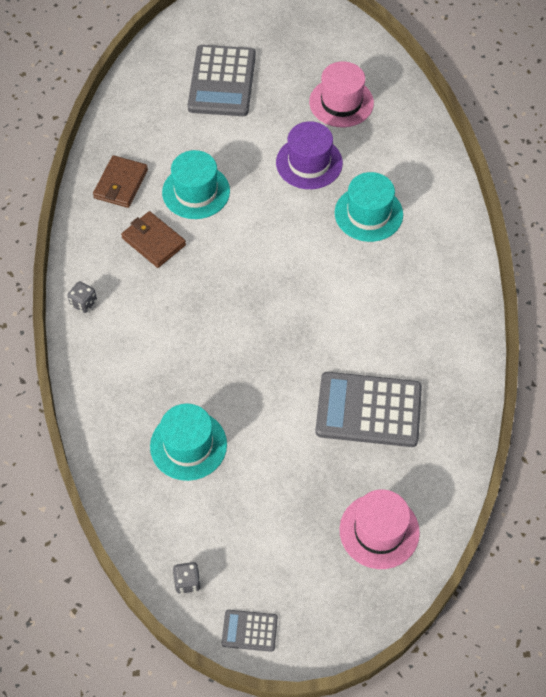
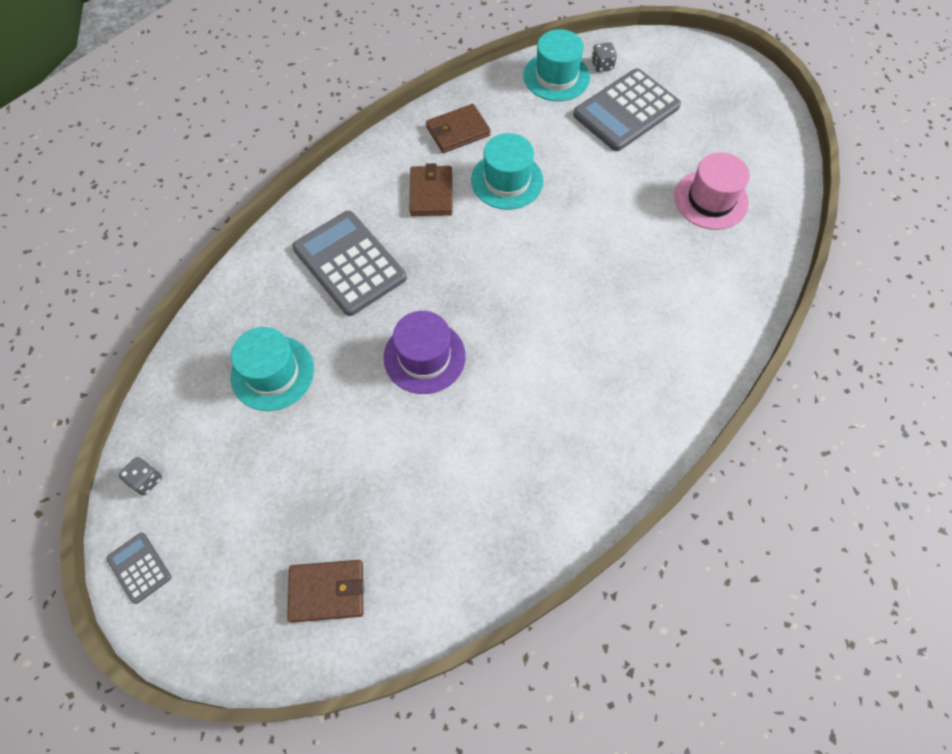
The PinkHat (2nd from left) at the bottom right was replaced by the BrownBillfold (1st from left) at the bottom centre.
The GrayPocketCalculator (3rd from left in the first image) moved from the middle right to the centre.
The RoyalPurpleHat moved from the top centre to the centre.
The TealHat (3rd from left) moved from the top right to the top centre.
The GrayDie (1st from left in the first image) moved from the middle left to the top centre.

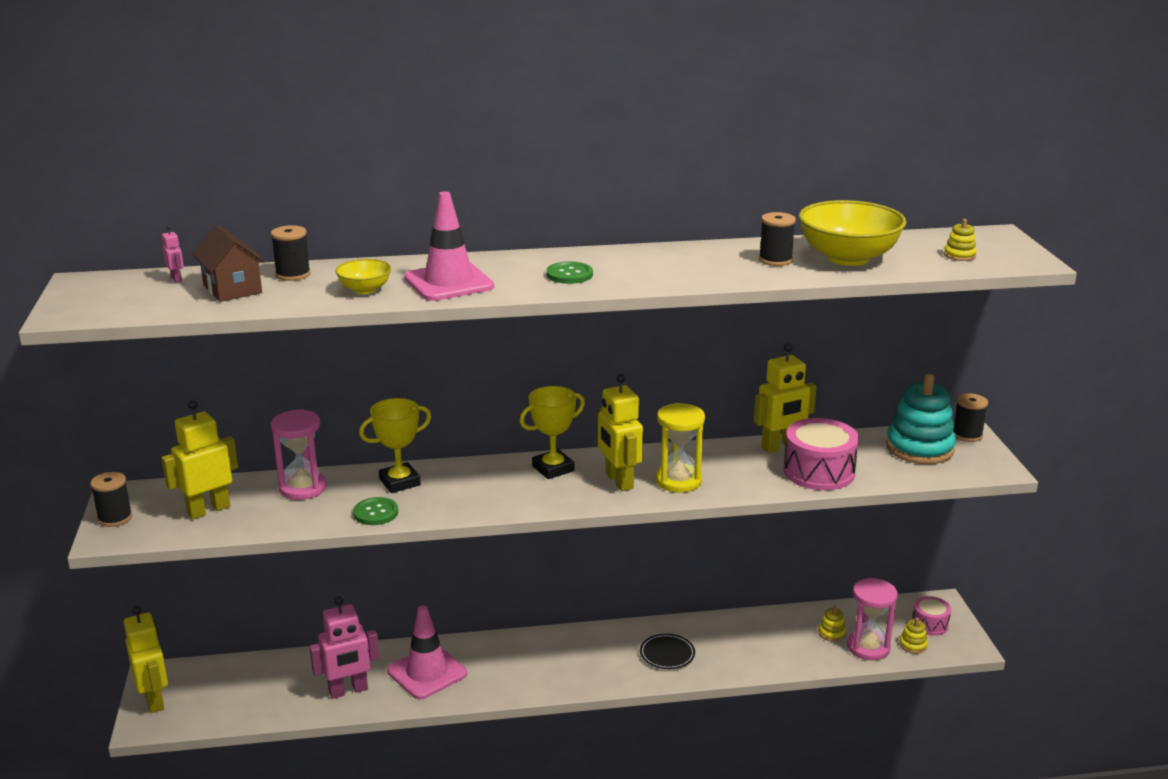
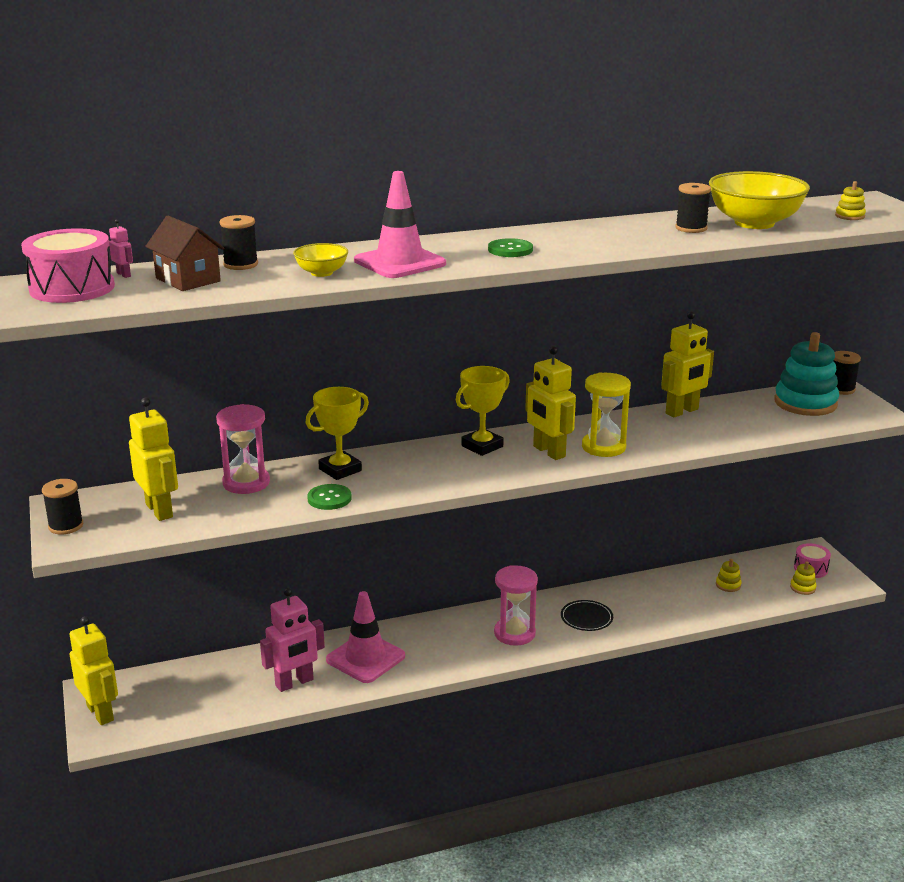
The PinkSnareDrum (1st from left) moved from the middle right to the top left.
The BrightYellowToyRobot (2nd from left) at the middle left turned 105 degrees clockwise.
The PinkHourglass (2nd from left) moved from the bottom right to the bottom centre.

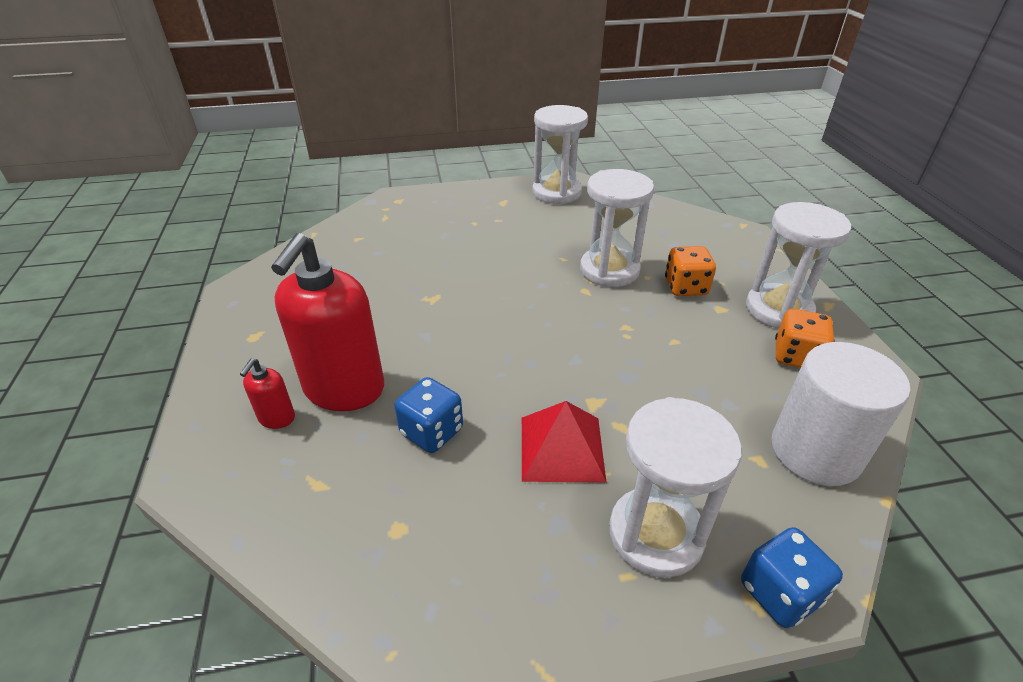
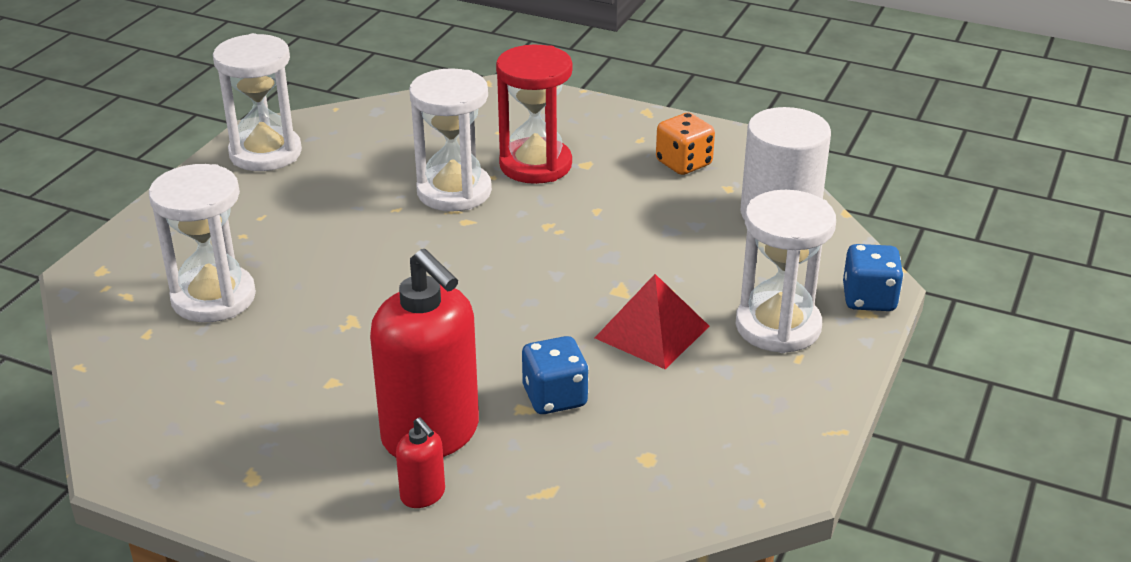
The SnowWhiteHourglass (4th from left in the first image) moved from the middle right to the middle left.
The OrangeColouredDie (1st from left) at the middle right was replaced by the RedHourglass at the top centre.

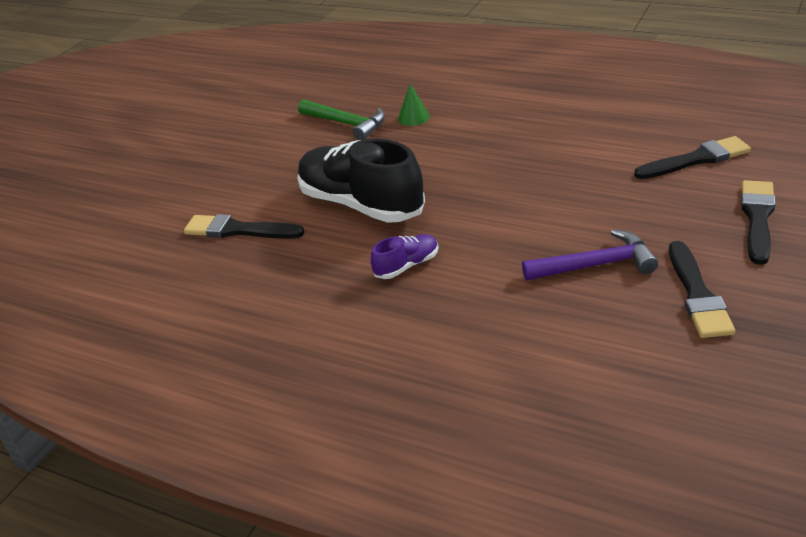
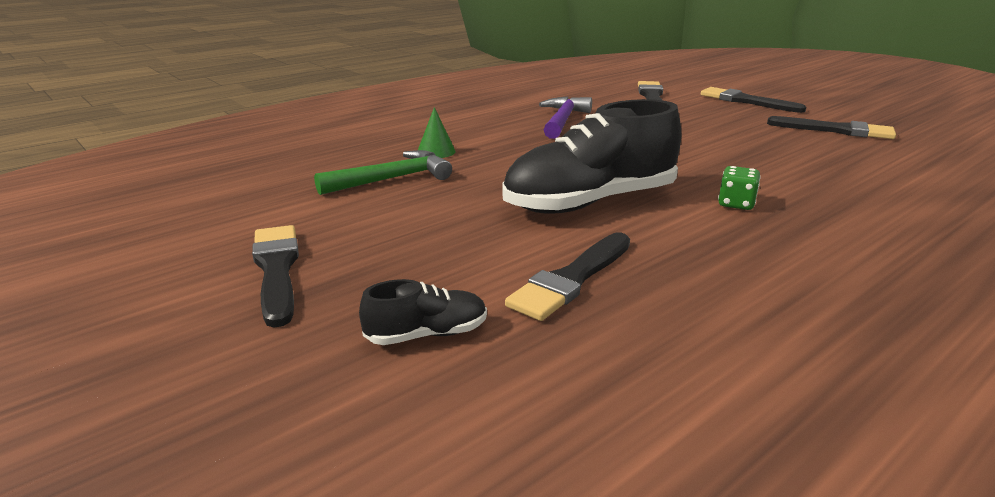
The EbonyBrush (1st from left) at the middle left appeared.
The EbonyShoe (1st from left) at the centre appeared.
The RoyalPurpleClawHammer moved from the middle right to the top centre.
The RoyalPurpleShoe at the centre was replaced by the GreenDie at the middle right.

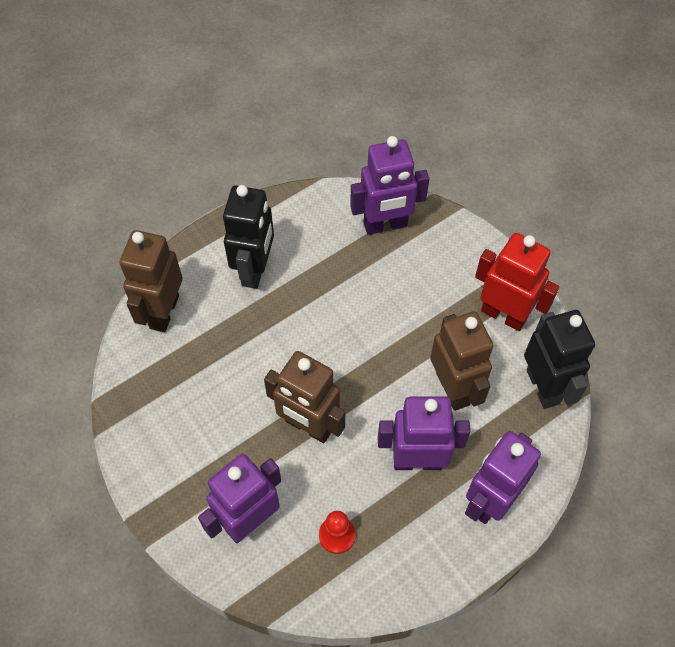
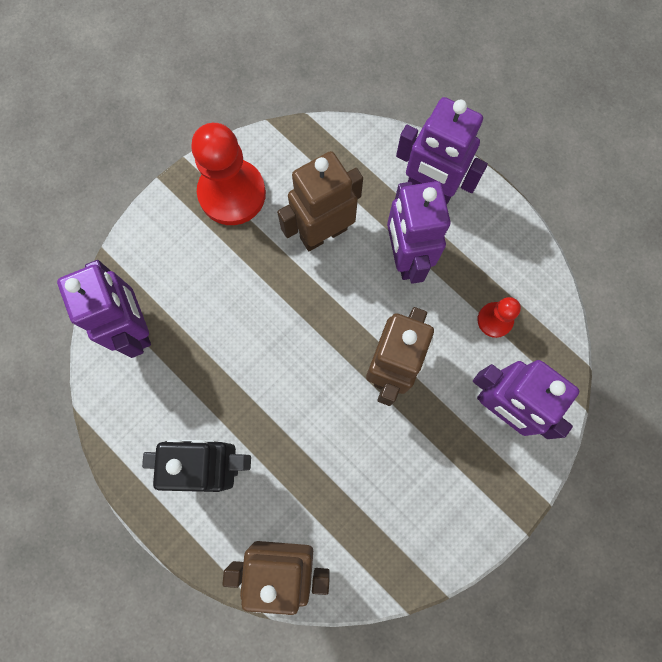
The RedToyRobot at the middle right was replaced by the RedChessPawn (1st from left) at the top centre.
The EbonyToyRobot (2nd from left) at the middle right disappeared.

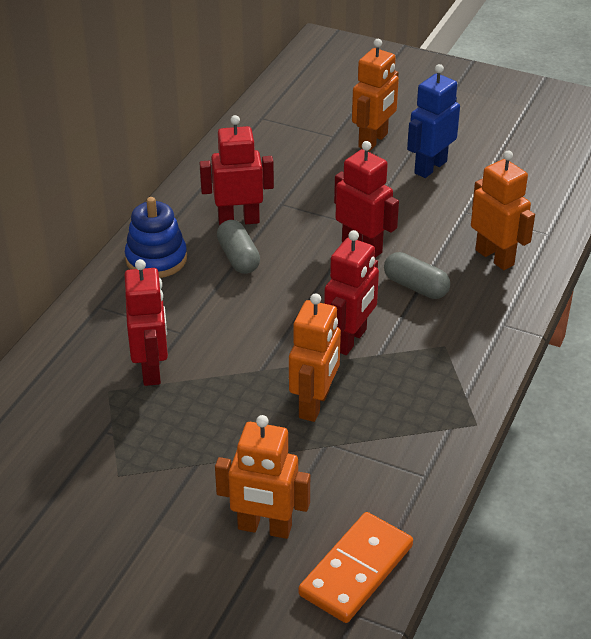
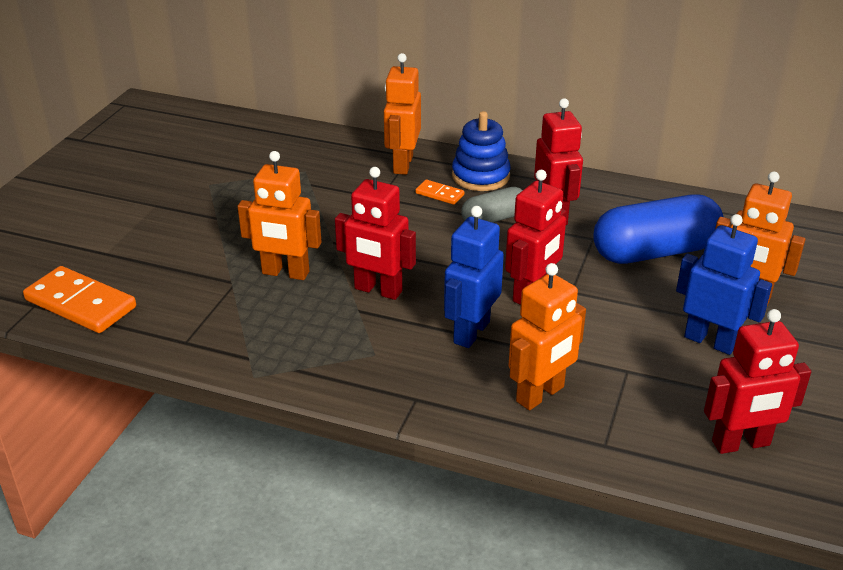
The OrangeColouredToyRobot (1st from left in the first image) moved from the bottom centre to the top centre.
The OrangeColouredDomino (2nd from left) at the centre appeared.
The GrayPill (2nd from left) at the middle right was replaced by the RoyalBlueToyRobot (1st from left) at the centre.
The RoyalBluePill at the middle right appeared.
The RedToyRobot (1st from left in the first image) moved from the middle left to the bottom right.

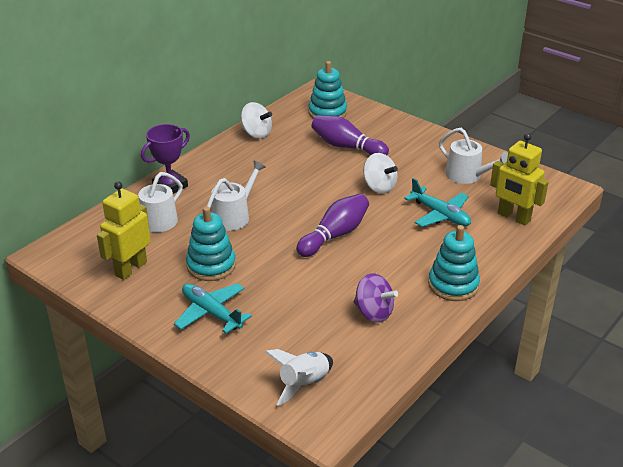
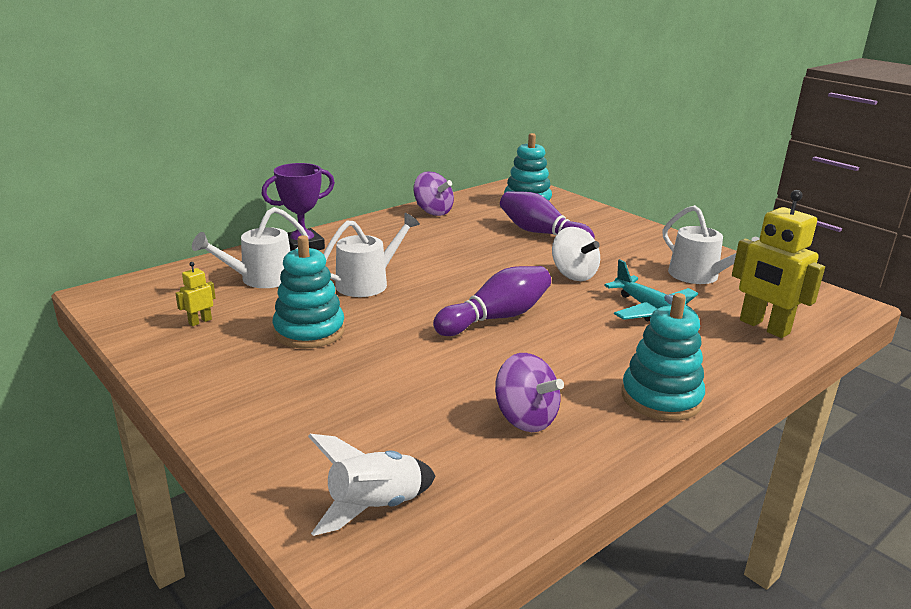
The BrightYellowToyRobot (1st from left) at the middle left changed to 0.45 times the size.
The SnowWhiteToyTop (1st from left) at the top centre became the RoyalPurpleToyTop (1st from left) at the top centre.
The TealAeroplane (1st from left) at the centre disappeared.

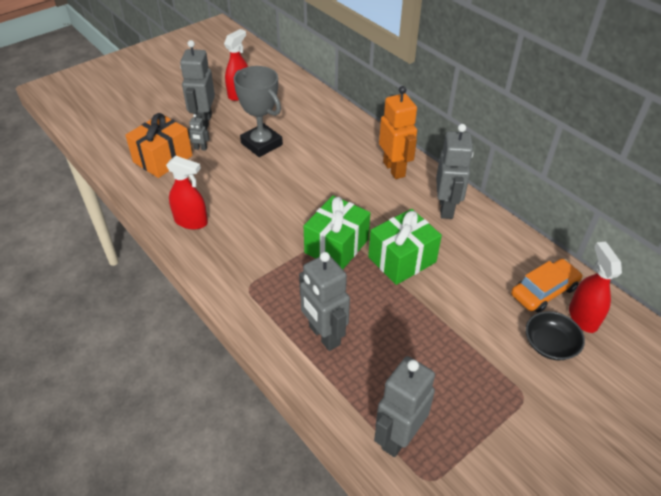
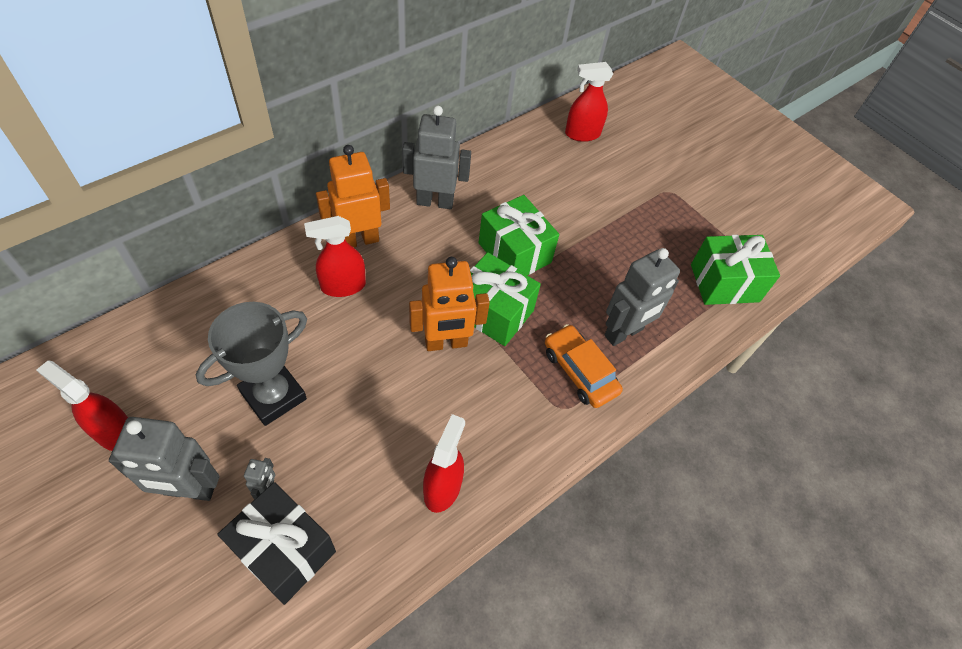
The OrangeColouredWrappedGift at the top left became the EbonyWrappedGift at the bottom left.
The RedSprayer (2nd from left) at the centre appeared.
The OrangeColouredToyRobot (2nd from left) at the centre appeared.
The OrangeColouredCar moved from the middle right to the centre.
The GrayToyRobot (4th from left) at the bottom centre was replaced by the GreenWrappedGift (3rd from left) at the middle right.
The EbonyBowl at the bottom right disappeared.

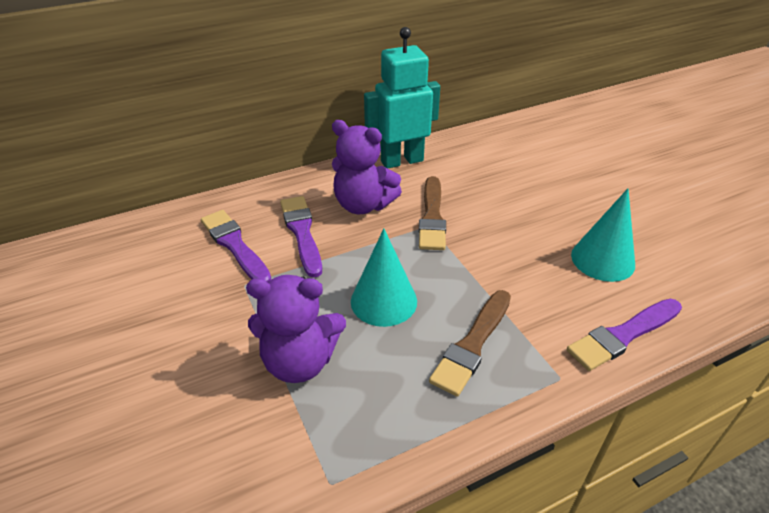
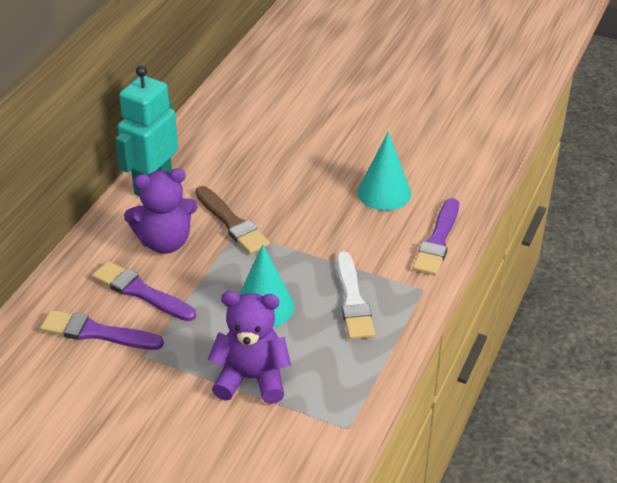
The RoyalPurpleTeddy (1st from left in the first image) at the centre turned 135 degrees counterclockwise.
The BrownBrush (2nd from left) at the bottom centre became the SnowWhiteBrush at the centre.

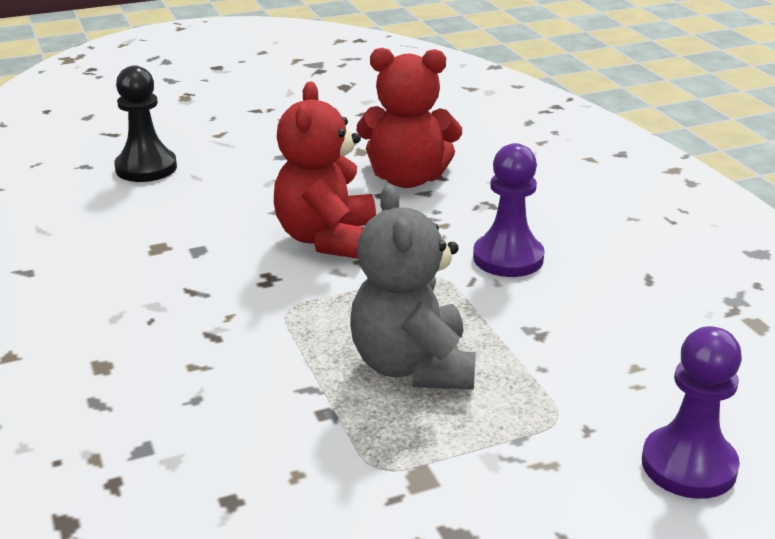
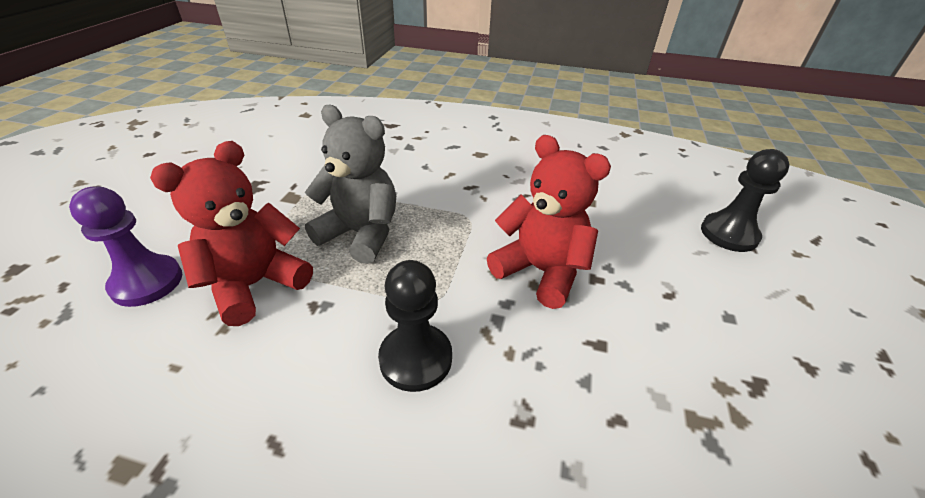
The RedTeddy (2nd from left in the first image) moved from the top centre to the middle left.
The RoyalPurpleChessPawn (1st from left) at the centre became the EbonyChessPawn (1st from left) at the centre.

